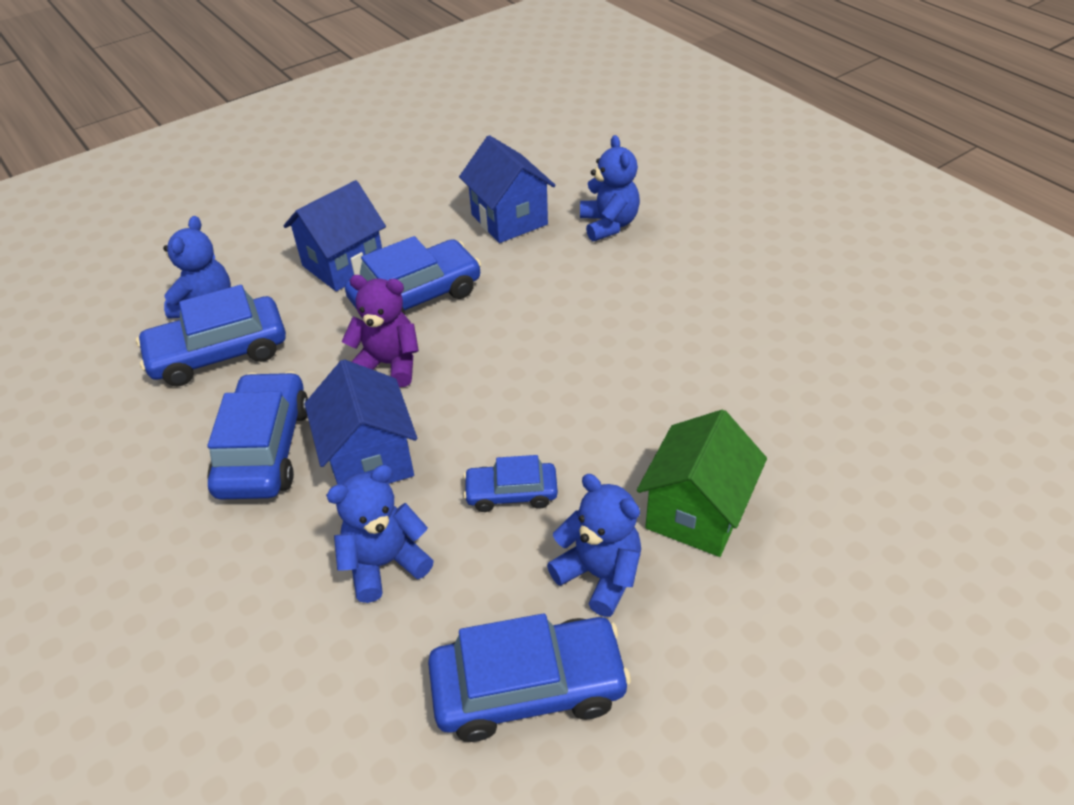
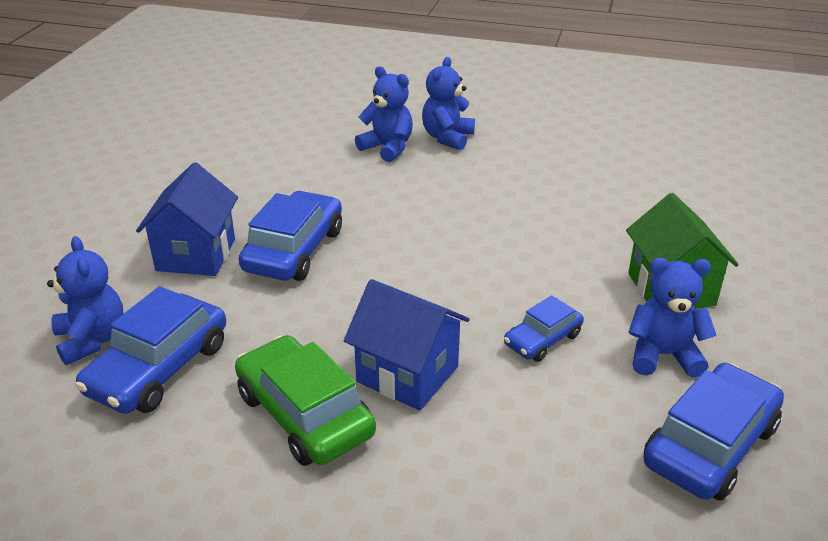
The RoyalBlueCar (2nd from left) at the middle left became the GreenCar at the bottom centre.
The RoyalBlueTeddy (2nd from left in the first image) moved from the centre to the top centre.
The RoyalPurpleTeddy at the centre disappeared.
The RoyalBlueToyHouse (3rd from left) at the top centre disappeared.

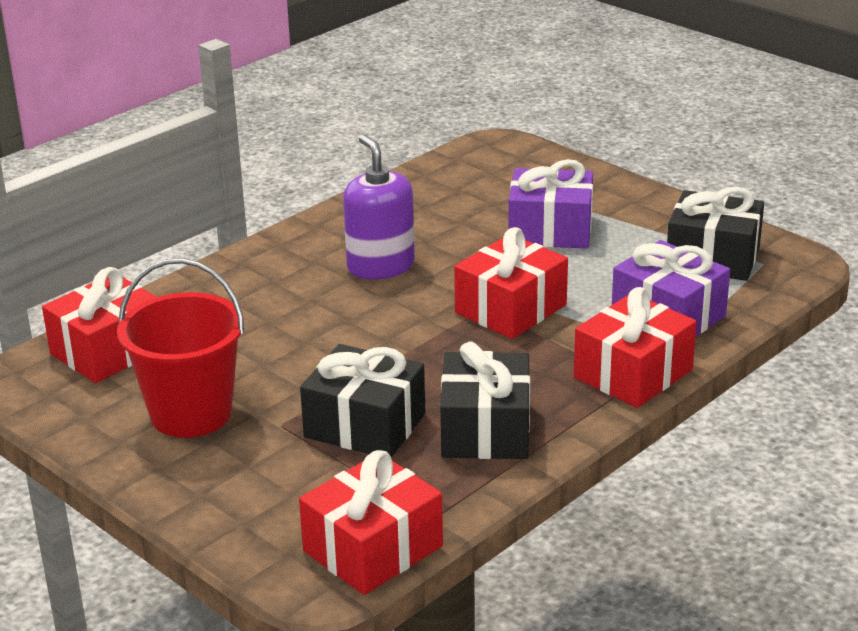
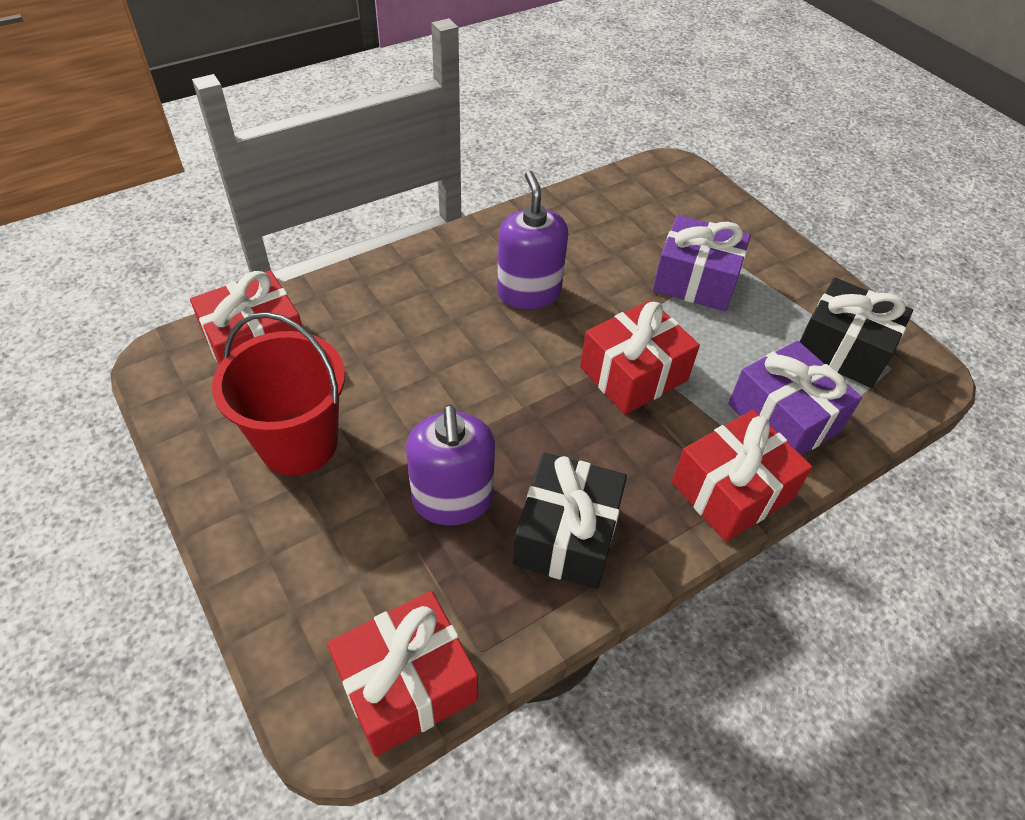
The EbonyWrappedGift (1st from left) at the centre was replaced by the RoyalPurplePumpBottle (1st from left) at the centre.

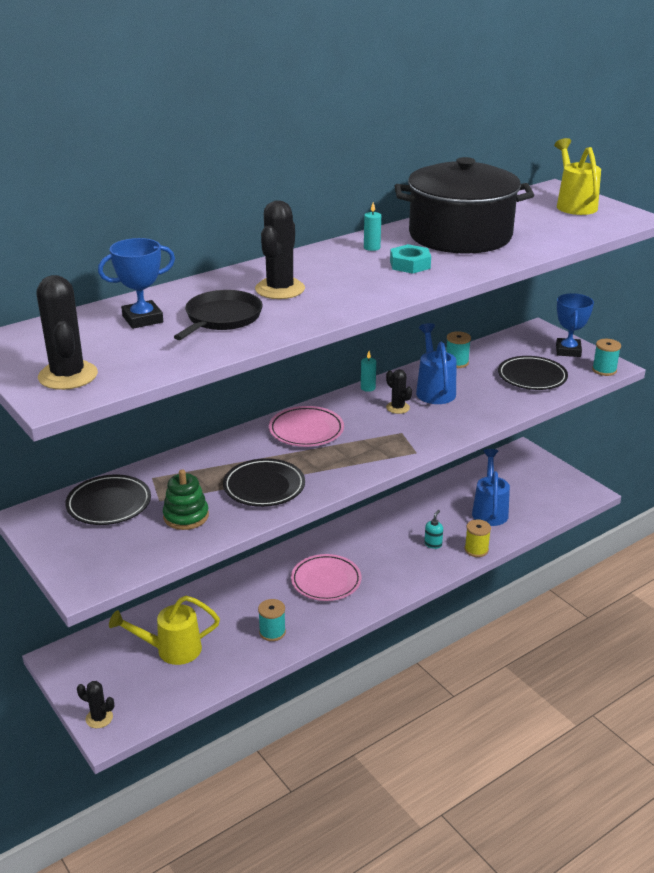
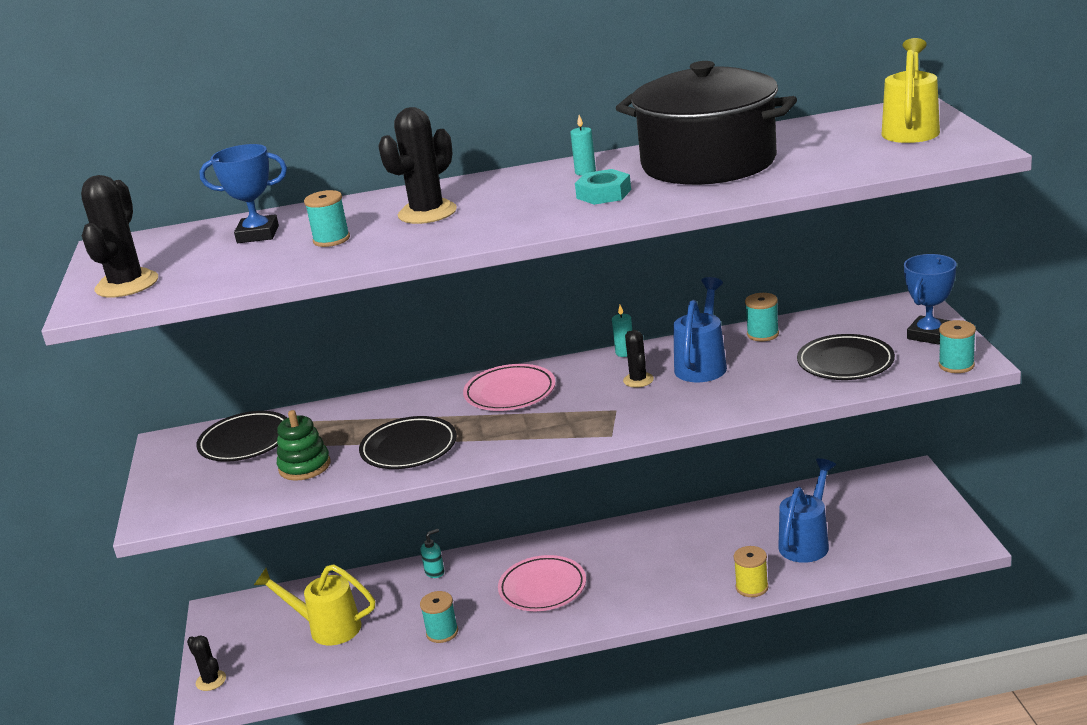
The EbonySkillet at the centre was replaced by the TealBobbin (1st from left) at the top left.
The TealPumpBottle moved from the centre to the bottom centre.

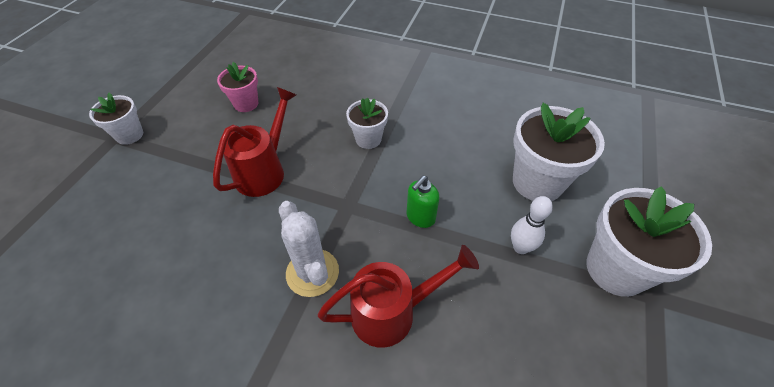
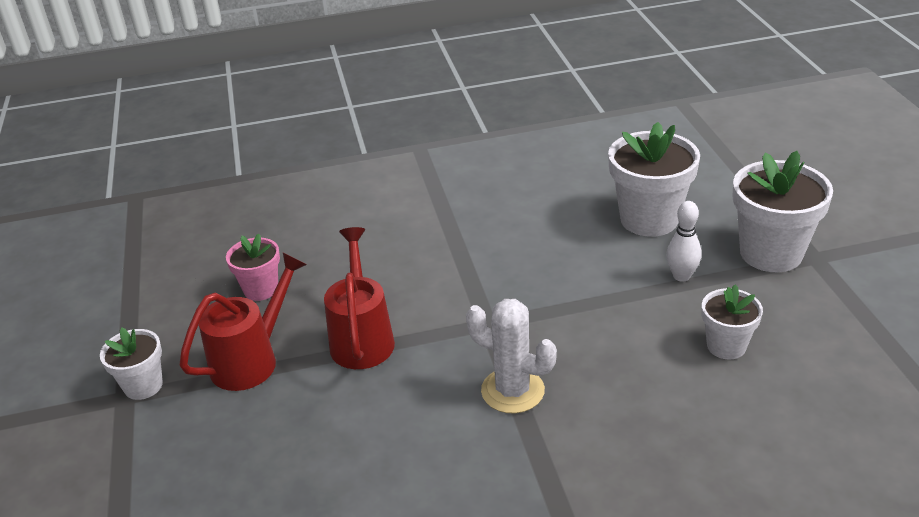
The RedWateringCan (2nd from left in the first image) moved from the bottom centre to the middle left.
The SnowWhiteFlowerPot (2nd from left in the first image) moved from the top centre to the middle right.
The GreenPumpBottle at the centre disappeared.

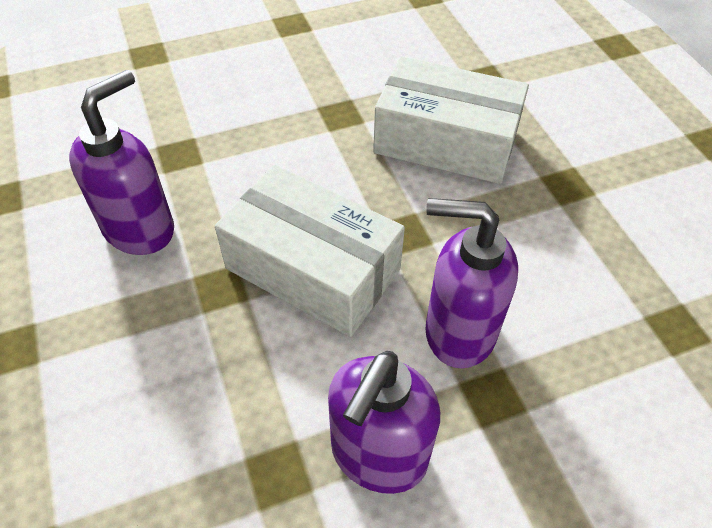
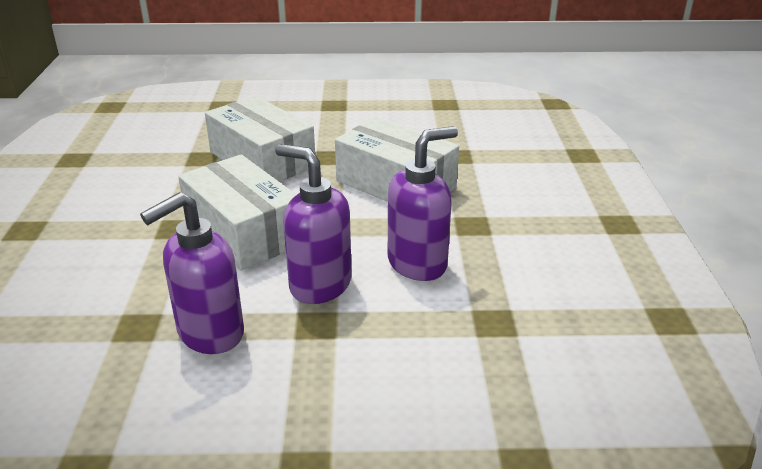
The SnowWhiteParcel (2nd from left) at the top centre appeared.
The RoyalPurplePumpBottle (1st from left in the first image) moved from the top left to the centre.

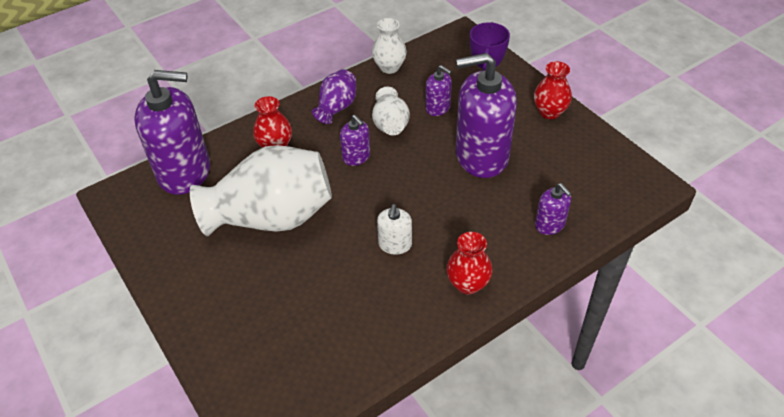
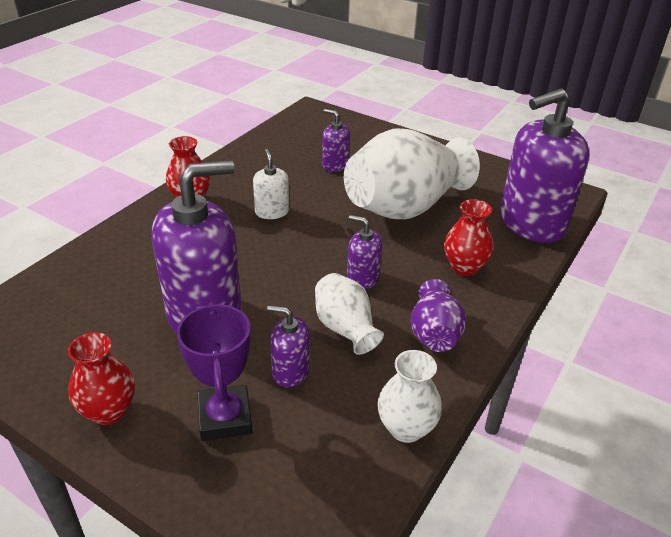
The RoyalPurplePumpBottle (5th from left in the first image) moved from the middle right to the top centre.

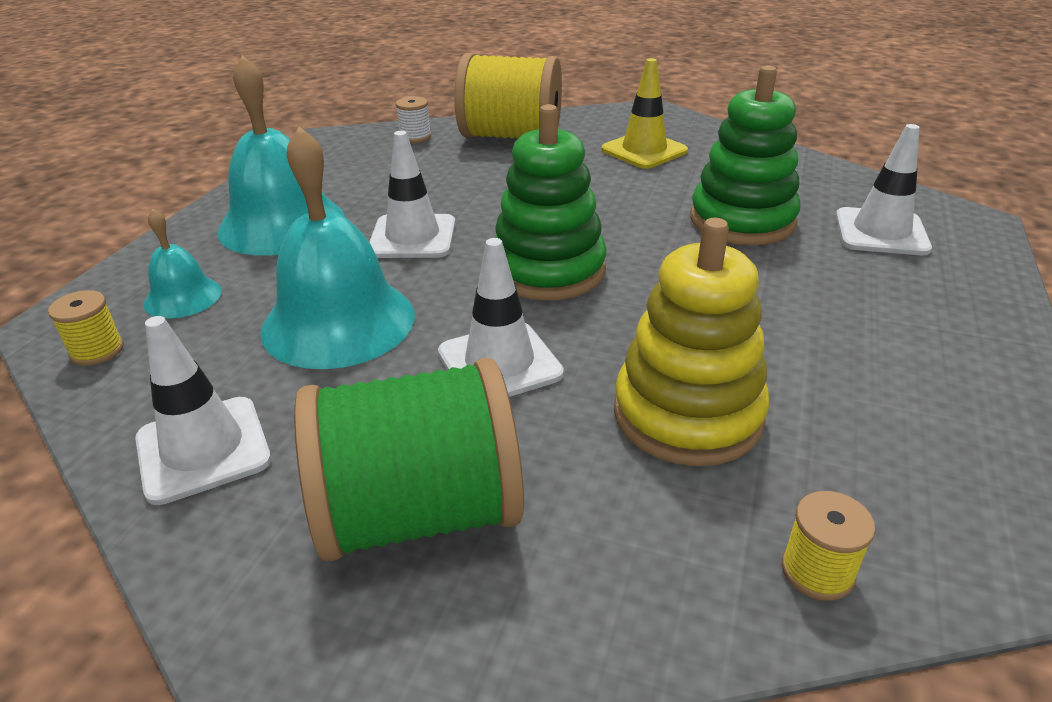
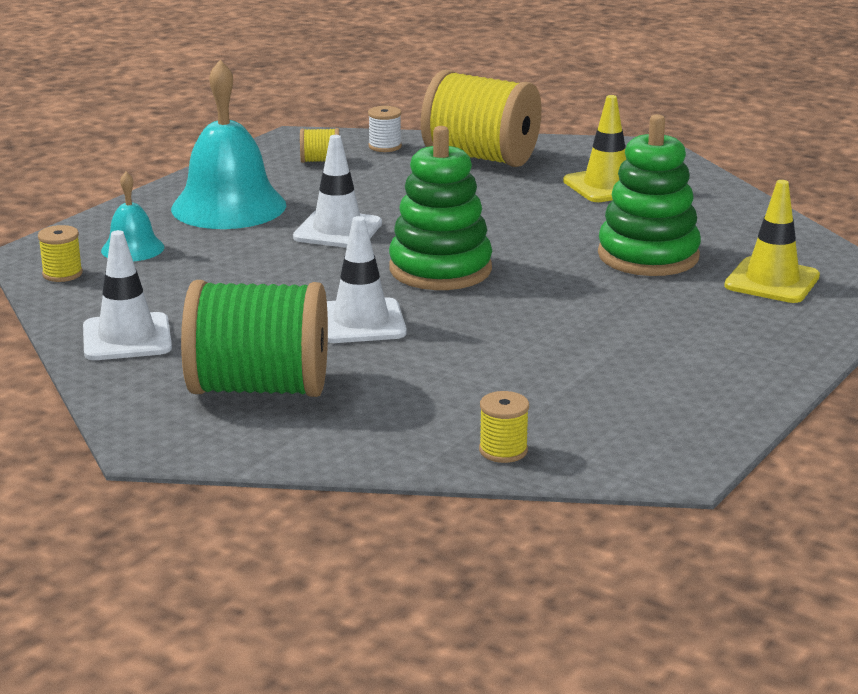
The BrightYellowBobbin (2nd from left) at the top centre appeared.
The SnowWhiteSafetyCone (4th from left) at the top right became the BrightYellowSafetyCone (2nd from left) at the middle right.
The TealHandBell (3rd from left) at the middle left disappeared.
The BrightYellowStackingRings at the centre disappeared.

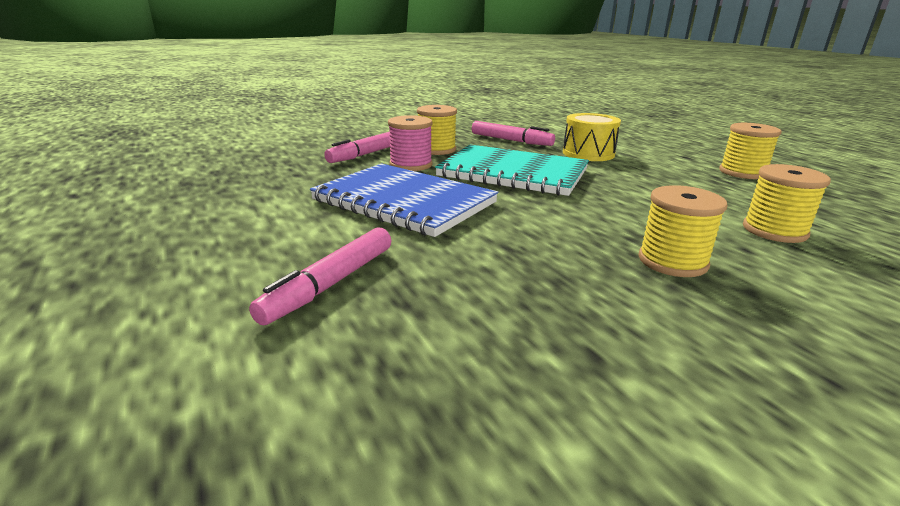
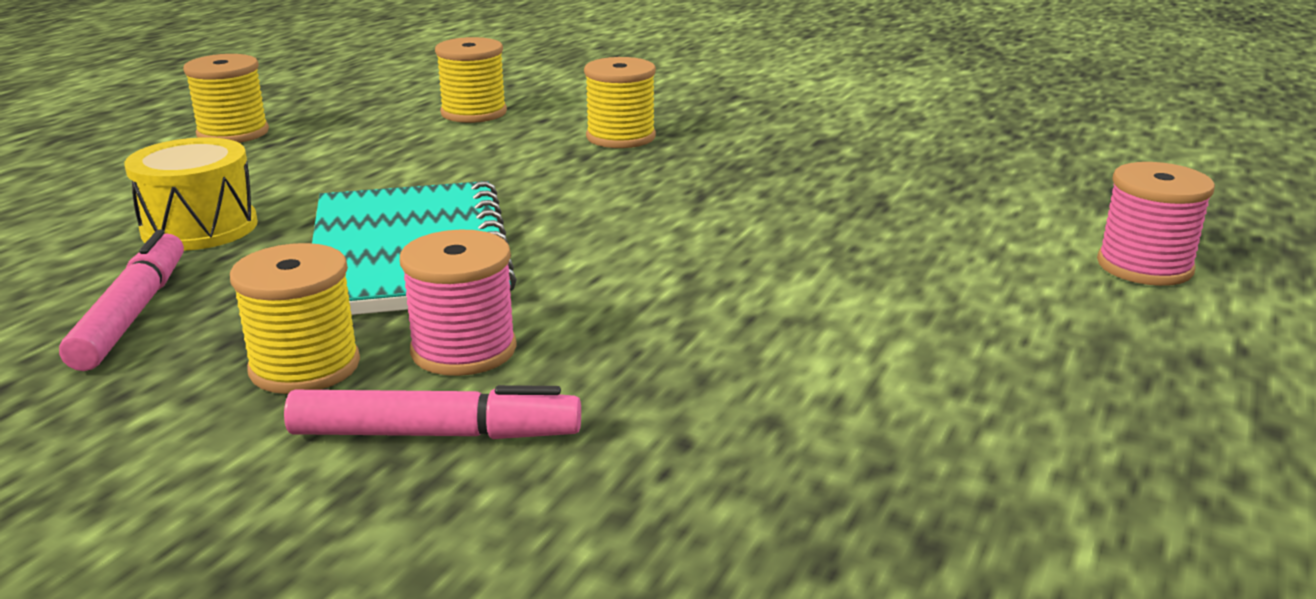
The PinkBobbin (2nd from left) at the middle right appeared.
The PinkMarker (1st from left) at the centre disappeared.
The RoyalBlueNotebook at the centre disappeared.

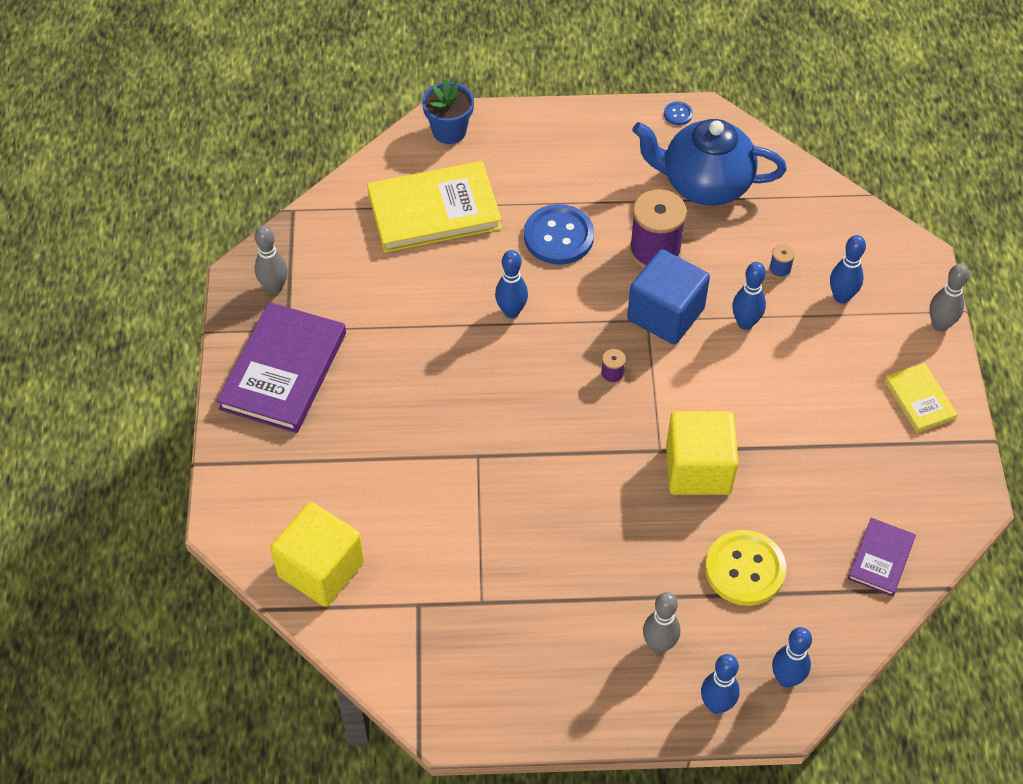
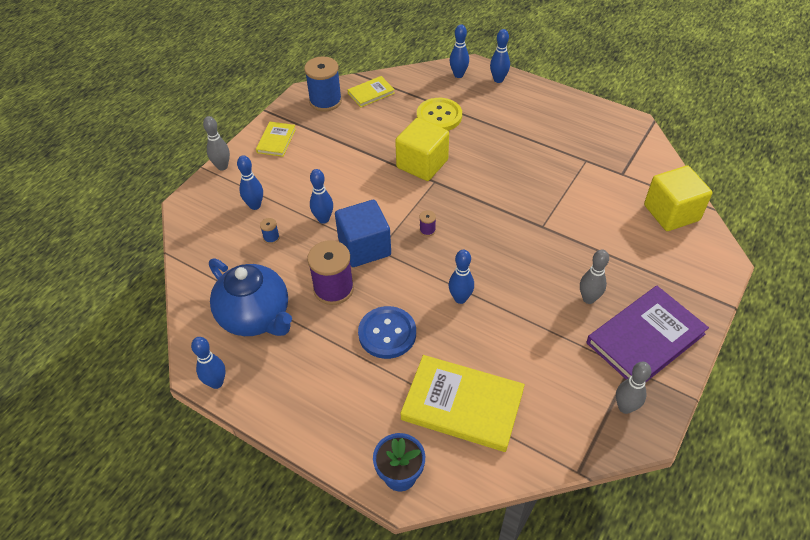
The RoyalBlueButton (2nd from left) at the top centre was replaced by the RoyalBlueSkittle (1st from left) at the bottom left.
The RoyalBlueBobbin (2nd from left) at the top centre appeared.
The RoyalPurpleBook (2nd from left) at the bottom right became the BrightYellowBook (2nd from left) at the top centre.
The GraySkittle (2nd from left) moved from the bottom centre to the middle right.

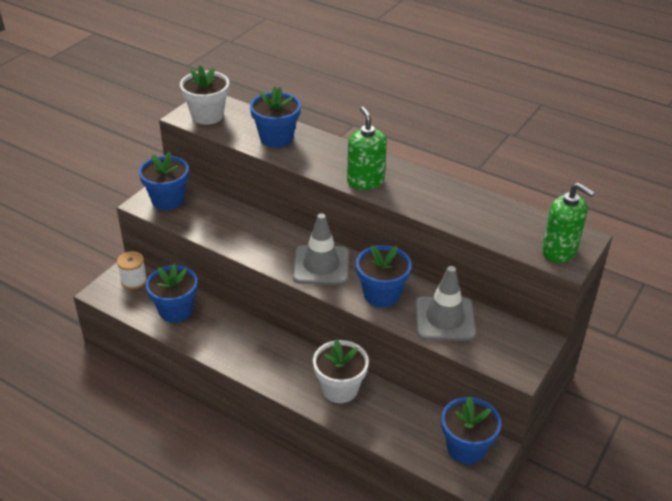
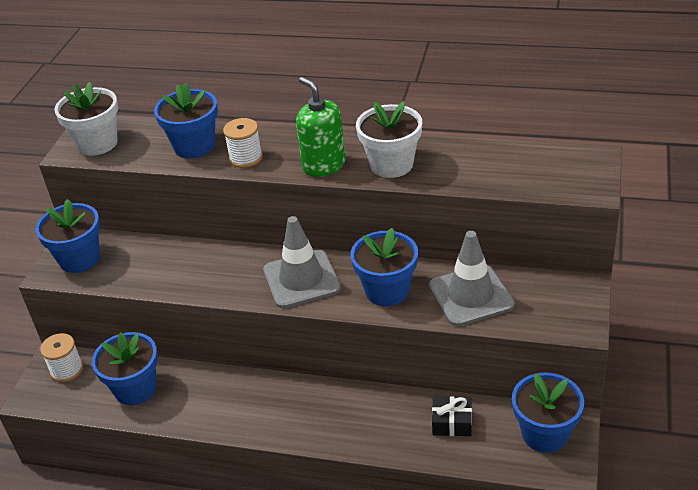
The SnowWhiteBobbin (2nd from left) at the top centre appeared.
The SnowWhiteFlowerPot (2nd from left) moved from the bottom centre to the top centre.
The EbonyWrappedGift at the bottom centre appeared.
The GreenPumpBottle (2nd from left) at the middle right disappeared.

